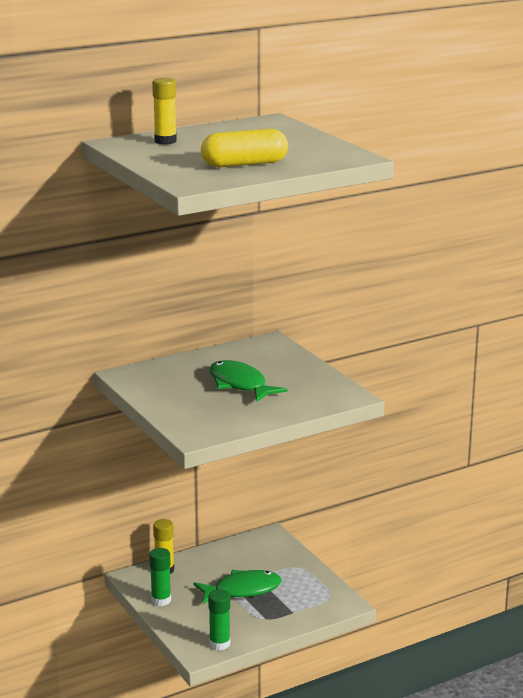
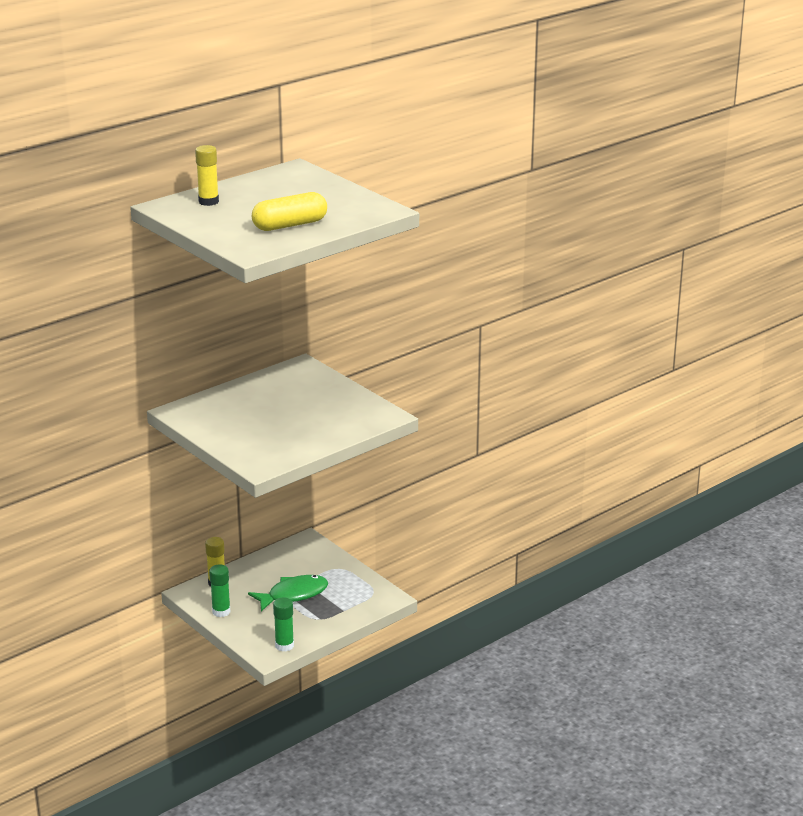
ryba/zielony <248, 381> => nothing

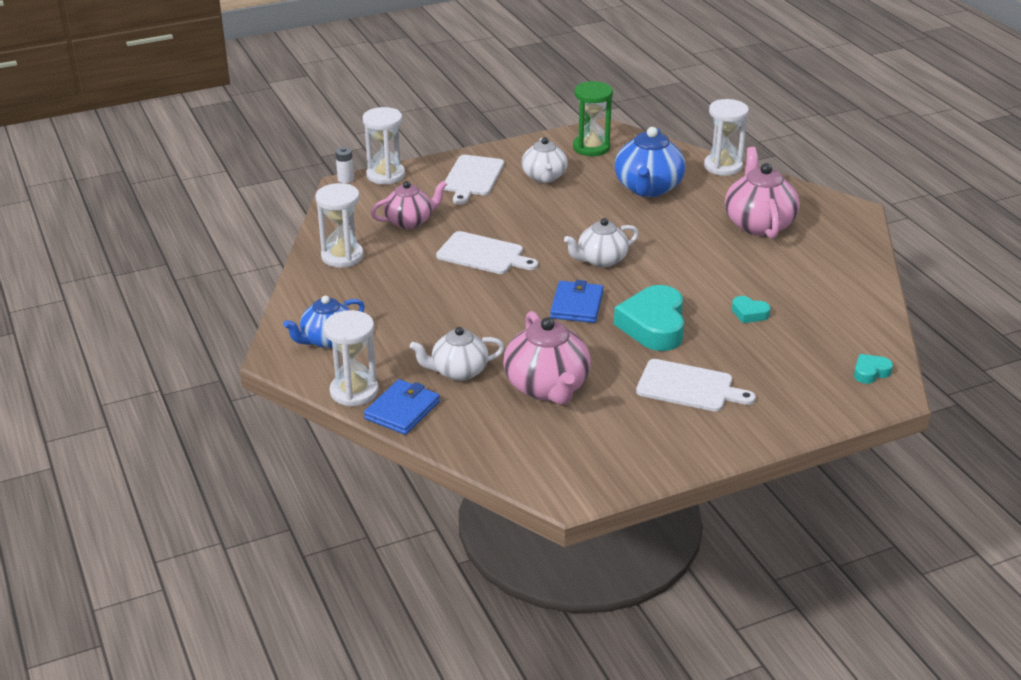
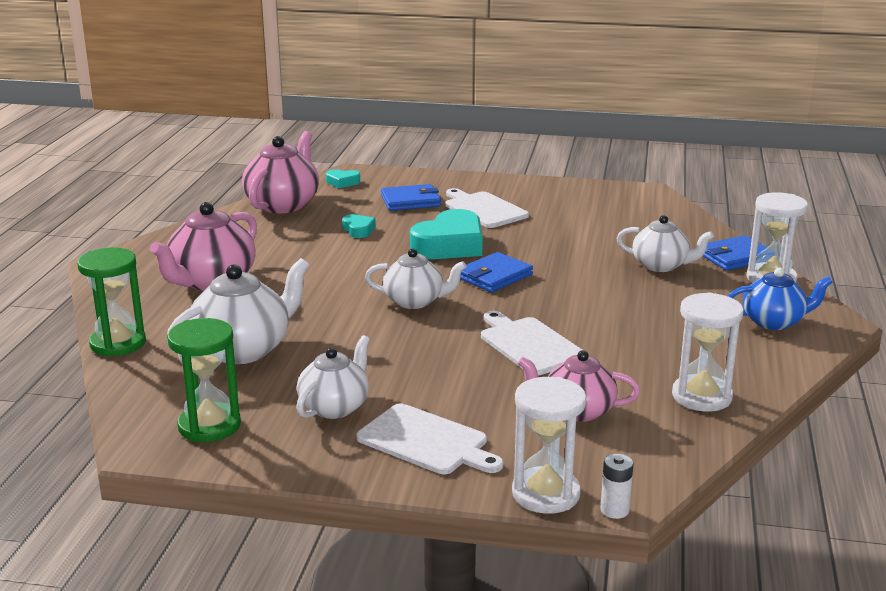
klepsydra/biały <726, 137> => klepsydra/zielony <111, 302>
imbryk/niebieski <650, 162> => imbryk/biały <237, 311>
imbryk/różowy <547, 358> => imbryk/różowy <280, 172>, move
deska do krojenia/biały <474, 179> => deska do krojenia/biały <429, 438>, 75 degrees clockwise
nothing => portfel/niebieski <411, 197>

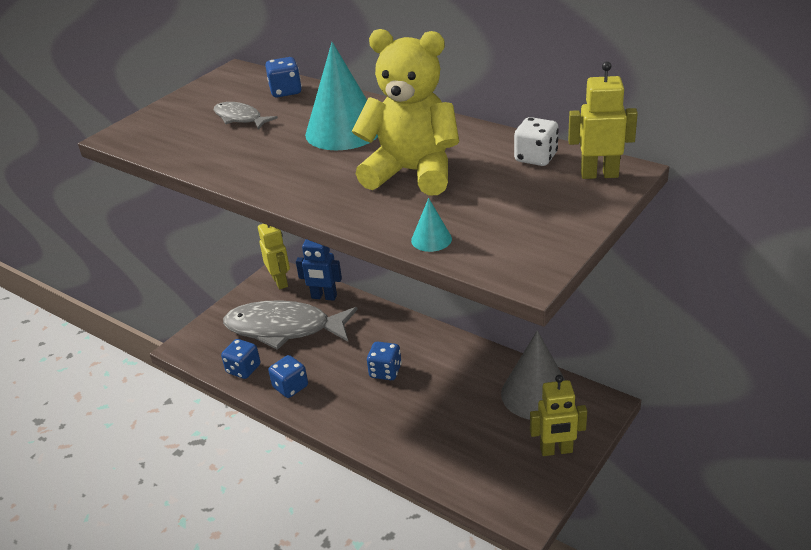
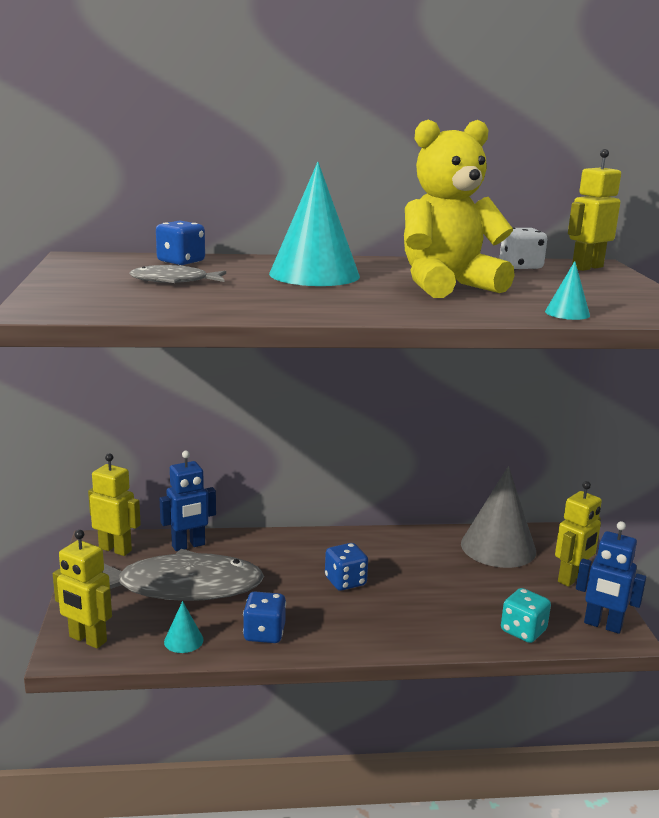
nothing => robot/żółty <82, 589>
ryba/szary <290, 325> => ryba/szary <183, 575>, 150 degrees counterclockwise
kostka do gry/niebieski <240, 359> => stożek/turkusowy <183, 627>
nothing => kostka do gry/turkusowy <526, 615>
nothing => robot/niebieski <611, 577>

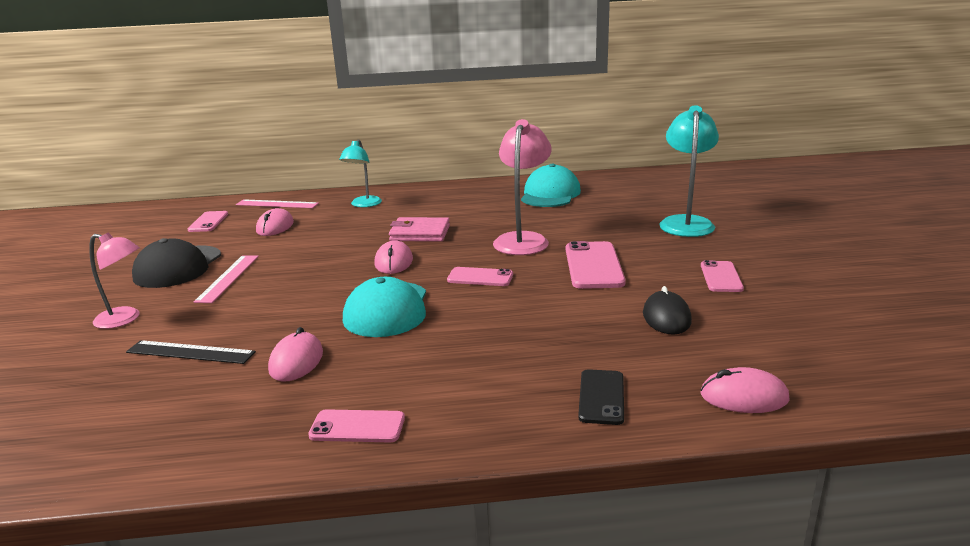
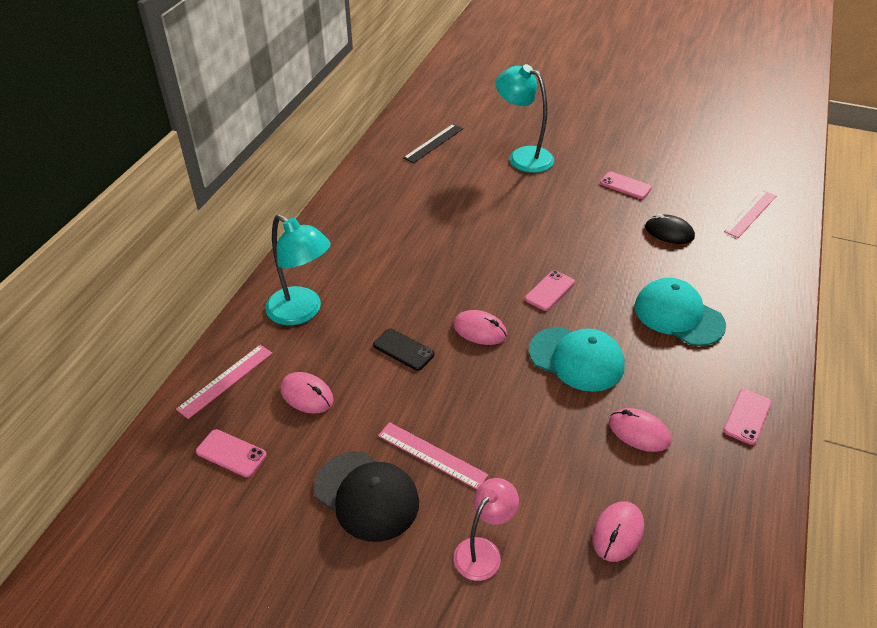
lampka/turkusowy <360, 173> => lampka/turkusowy <298, 270>, x1.54
telefon/czarny <601, 397> => telefon/czarny <404, 350>, move
linijka/czarny <191, 352> => linijka/czarny <433, 143>, move
myszka/różowy <745, 390> => myszka/różowy <618, 531>, move
czapka/turkusowy <551, 185> => czapka/turkusowy <680, 312>, move
nothing => linijka/różowy <750, 214>
portfel/różowy <419, 229> => nothing
lampka/różowy <522, 187> => nothing
telefon/różowy <596, 265> => nothing

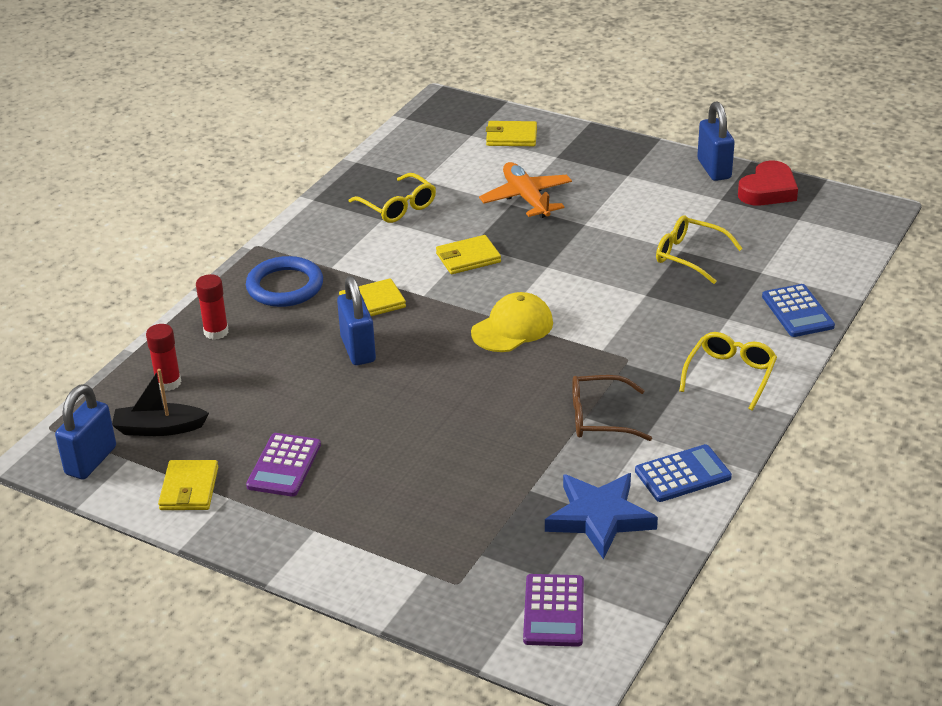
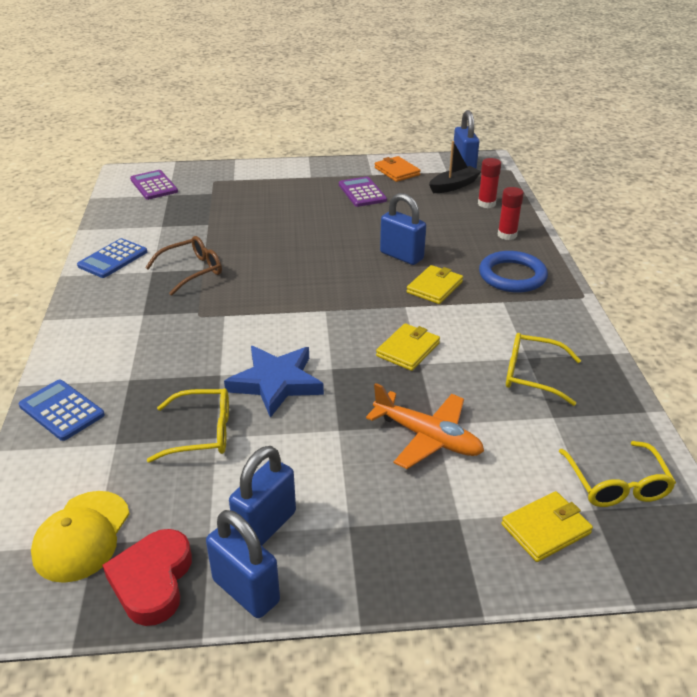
czapka/żółty <512, 322> => czapka/żółty <80, 537>, move
gwiazda/niebieski <601, 516> => gwiazda/niebieski <274, 382>, move
nothing => kłódka/niebieski <262, 496>
portfel/żółty <188, 485> => portfel/pomarańczowy <398, 169>
okulary/żółty <728, 371> => okulary/żółty <617, 474>, move

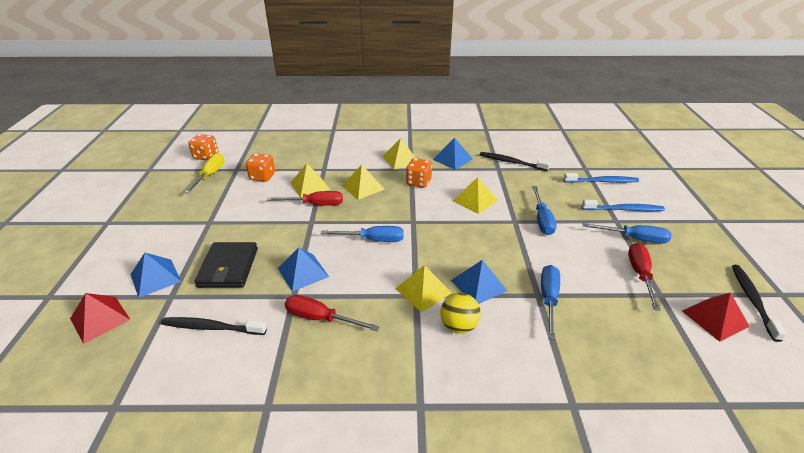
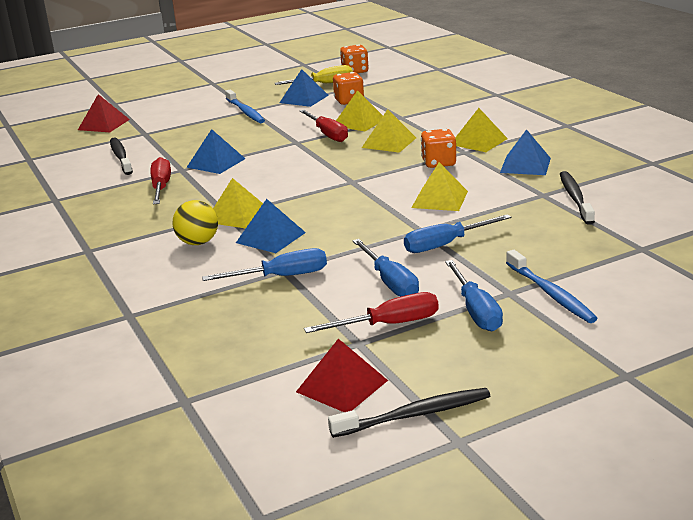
szczoteczka do zębów/niebieski <601, 178> => szczoteczka do zębów/niebieski <245, 106>, move
piramida/niebieski <155, 275> => piramida/niebieski <304, 88>, move
śrubokręt/niebieski <362, 234> => śrubokręt/niebieski <385, 268>, move
portfel/czarny <226, 265> => nothing

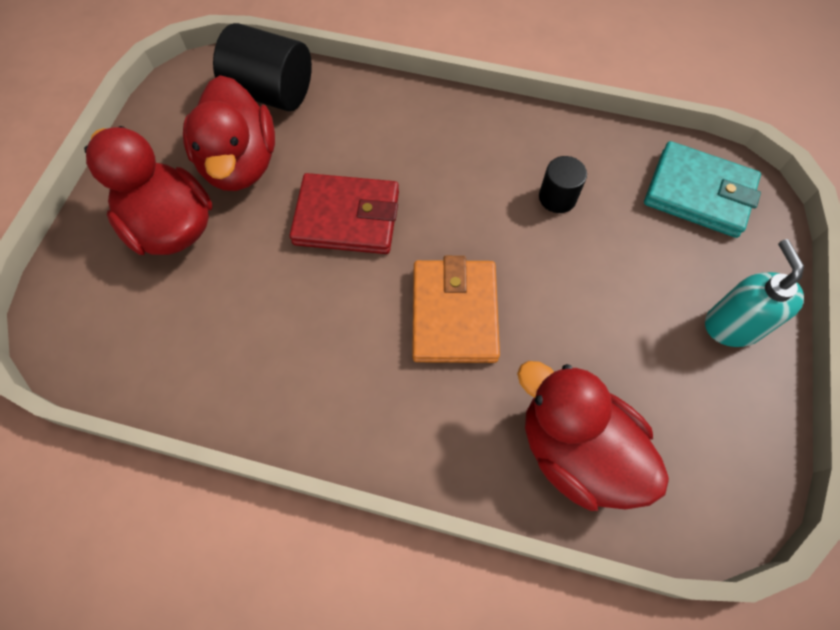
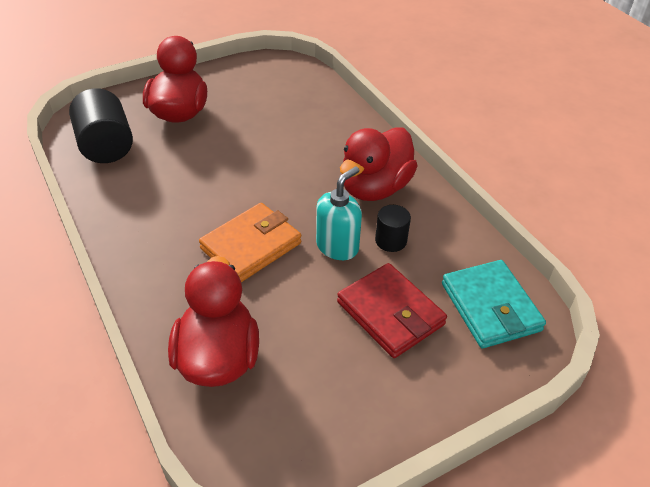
walec/czarny <262, 67> => walec/czarny <101, 125>, move
dozownik mydła/turkusowy <754, 293> => dozownik mydła/turkusowy <339, 213>, move
portfel/czerwony <344, 213> => portfel/czerwony <392, 310>, move
kaczka/czerwony <229, 133> => kaczka/czerwony <379, 164>, move

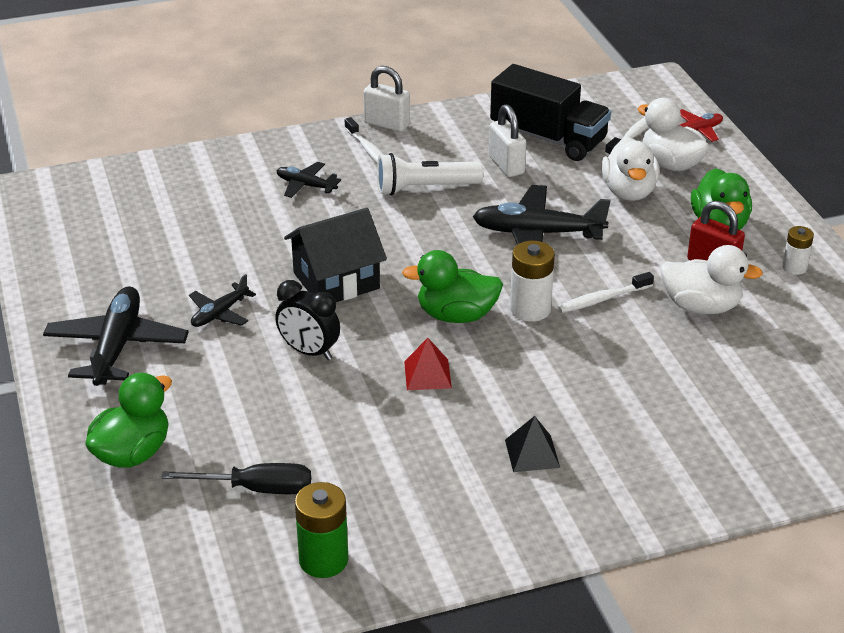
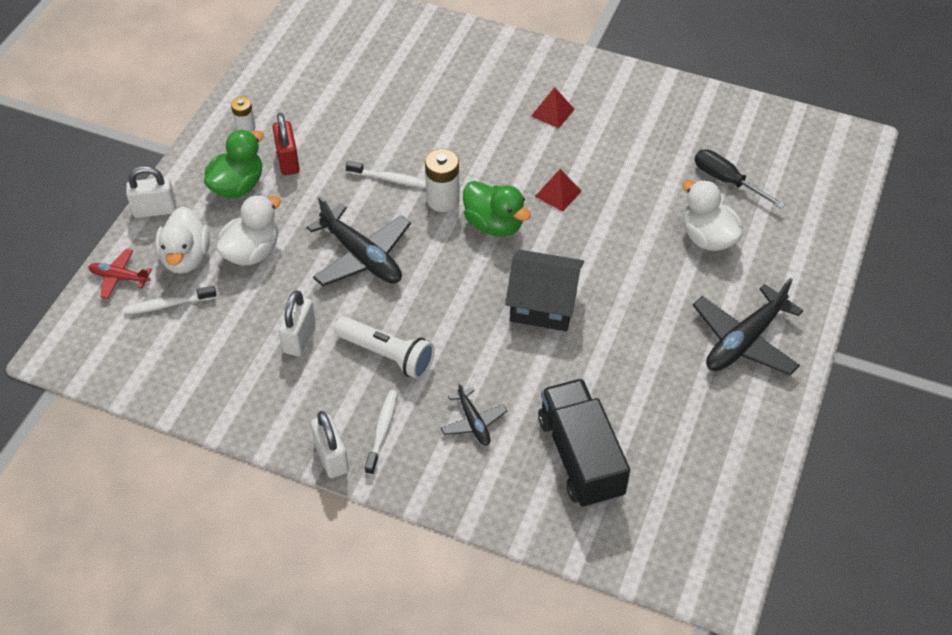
nothing => kłódka/biały <151, 192>
piramida/czarny <532, 444> => piramida/czerwony <553, 108>
ciężarówka/czarny <550, 112> => ciężarówka/czarny <584, 443>, move
kaczka/biały <712, 279> => kaczka/biały <713, 215>, move
kaczka/zielony <128, 420> => nothing
samolot/czarny <222, 300> => nothing
budzik/czarny <307, 320> => nothing
bateria/zielony <321, 530> => nothing

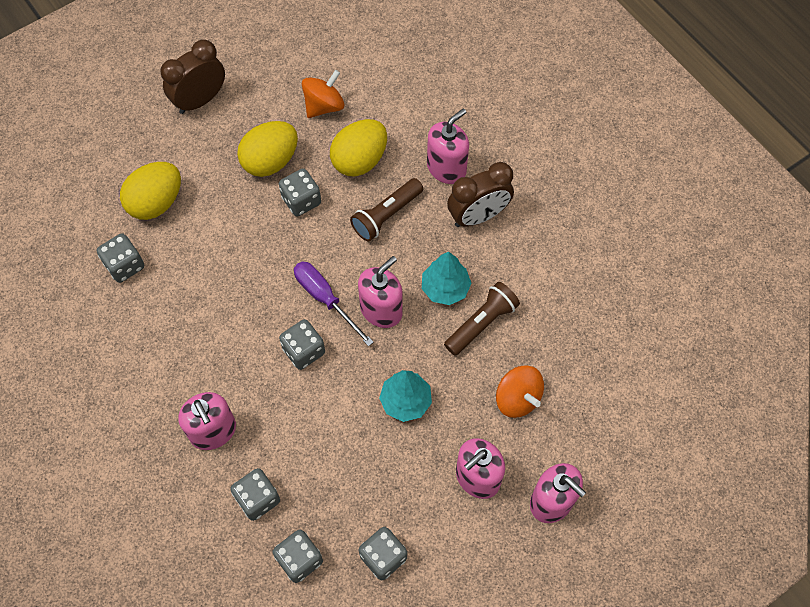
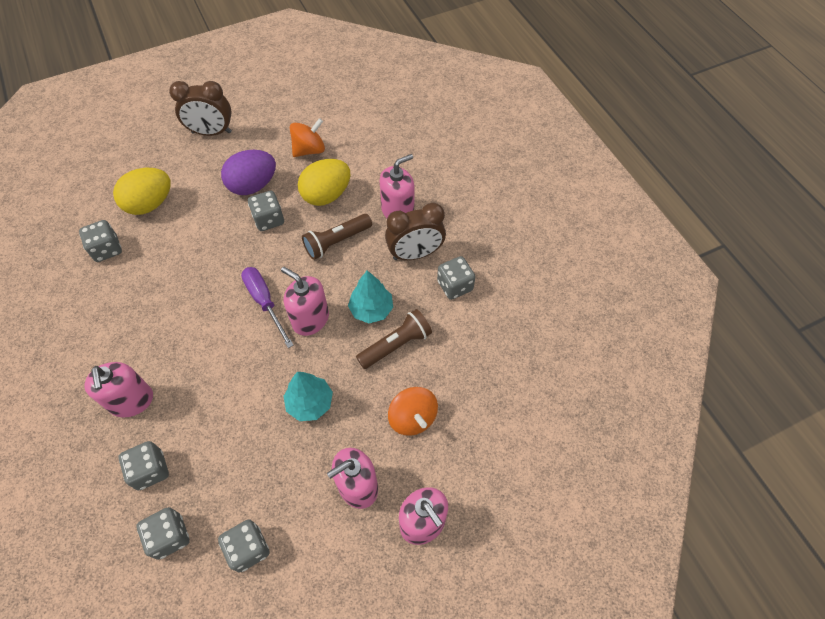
budzik/brązowy <192, 77> => budzik/brązowy <200, 108>, 150 degrees counterclockwise
jajko/żółty <267, 149> => jajko/fioletowy <248, 172>
dozownik mydła/różowy <380, 292> => dozownik mydła/różowy <305, 301>, 105 degrees counterclockwise
kostka do gry/szary <302, 344> => kostka do gry/szary <456, 278>, move

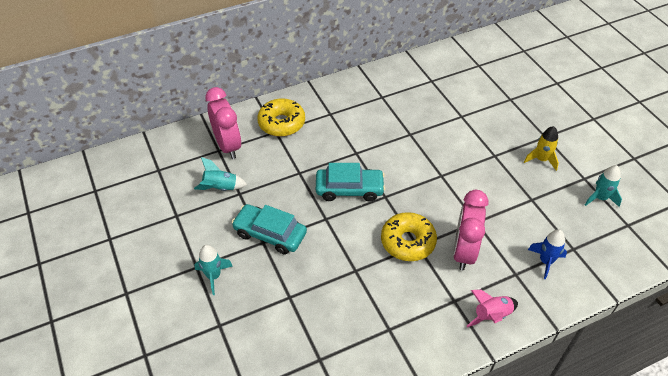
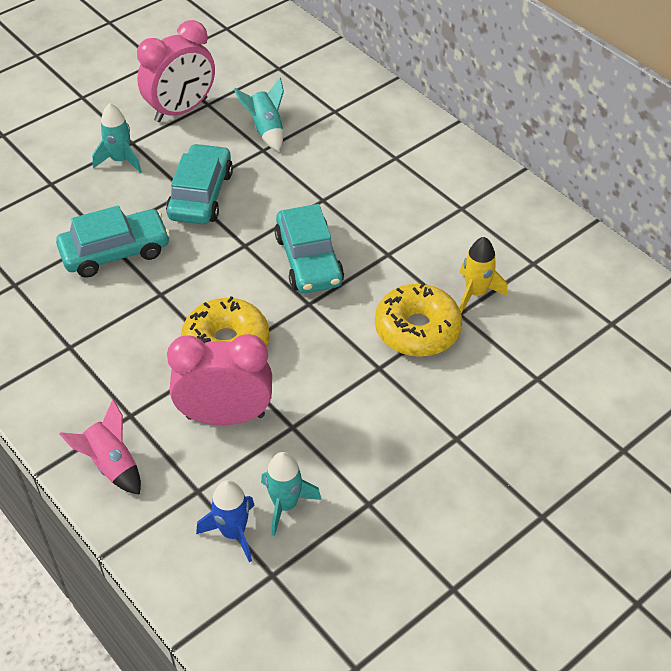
nothing => samochód/turkusowy <113, 242>
budzik/różowy <223, 123> => budzik/różowy <176, 71>, move
rakieta/turkusowy <603, 186> => rakieta/turkusowy <291, 494>, move
donut/żółty <281, 117> => donut/żółty <418, 319>, move
rakieta/żółty <541, 148> => rakieta/żółty <484, 275>, move

